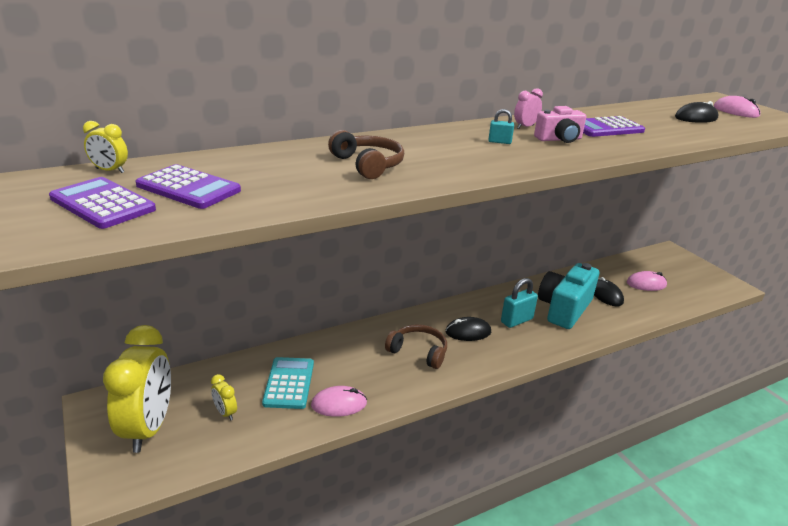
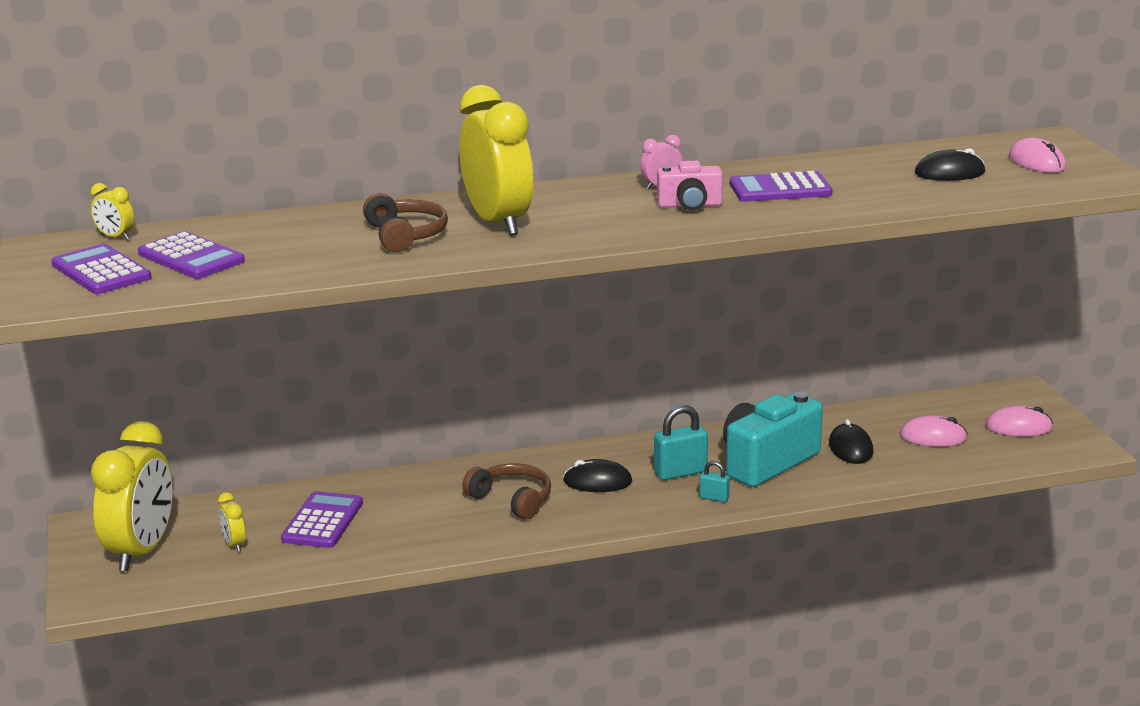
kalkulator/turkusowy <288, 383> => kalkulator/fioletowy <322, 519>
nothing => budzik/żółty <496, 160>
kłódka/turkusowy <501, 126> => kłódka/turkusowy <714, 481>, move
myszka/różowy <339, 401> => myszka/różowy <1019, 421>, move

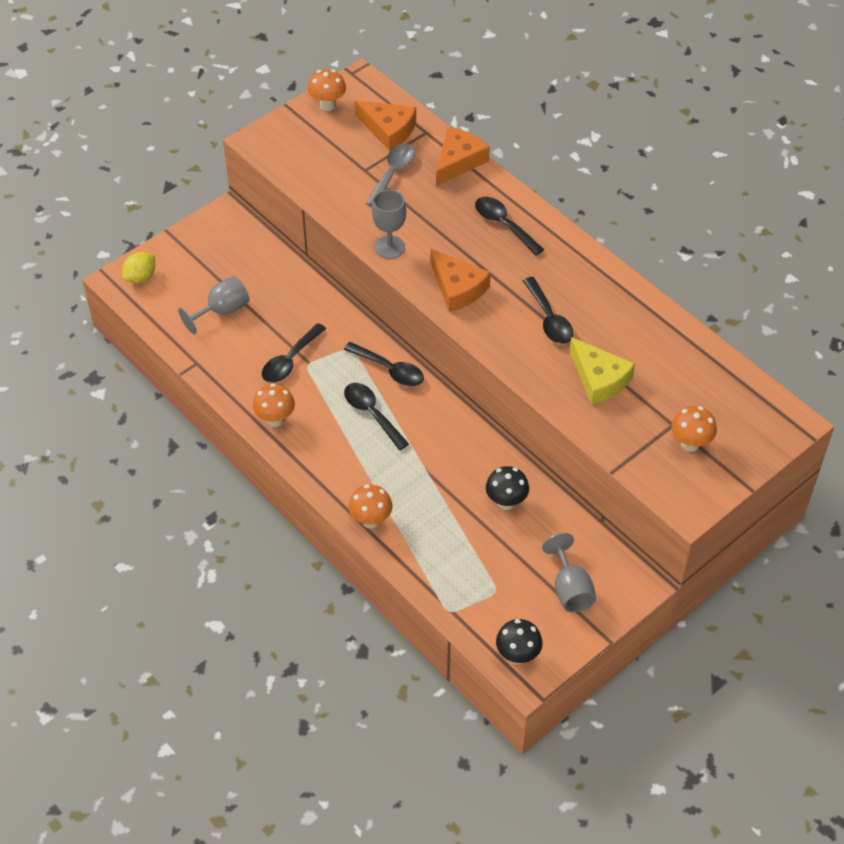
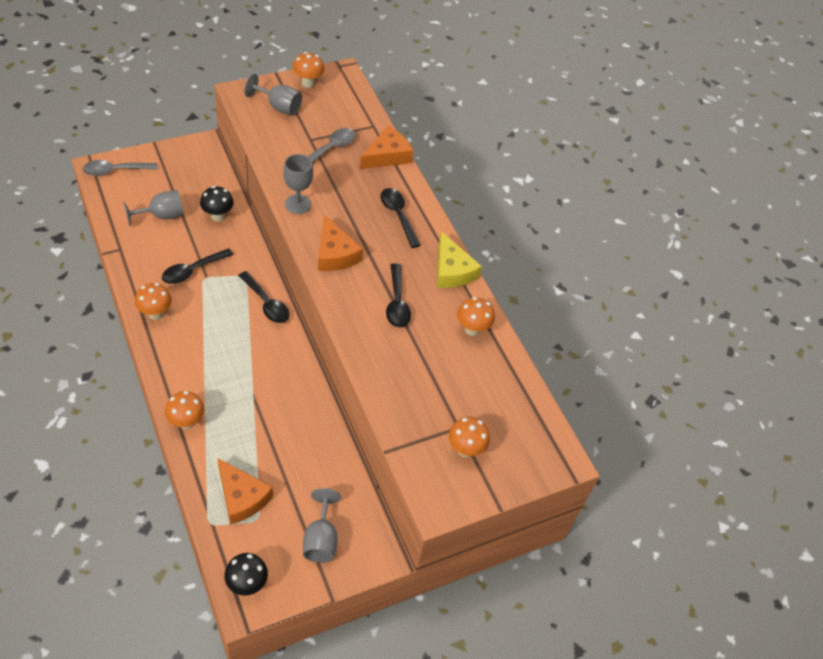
cytryna/żółty <138, 267> => łyżka/szary <120, 168>
grzyb/czarny <507, 488> => grzyb/czarny <217, 203>, move
ser/pomarańczowy <385, 125> => ser/pomarańczowy <245, 491>, move
nothing => kielich/szary <273, 94>
ser/żółty <602, 371> => ser/żółty <459, 259>, move
nothing => grzyb/pomarańczowy <476, 316>
łyżka/czarny <376, 416> => nothing

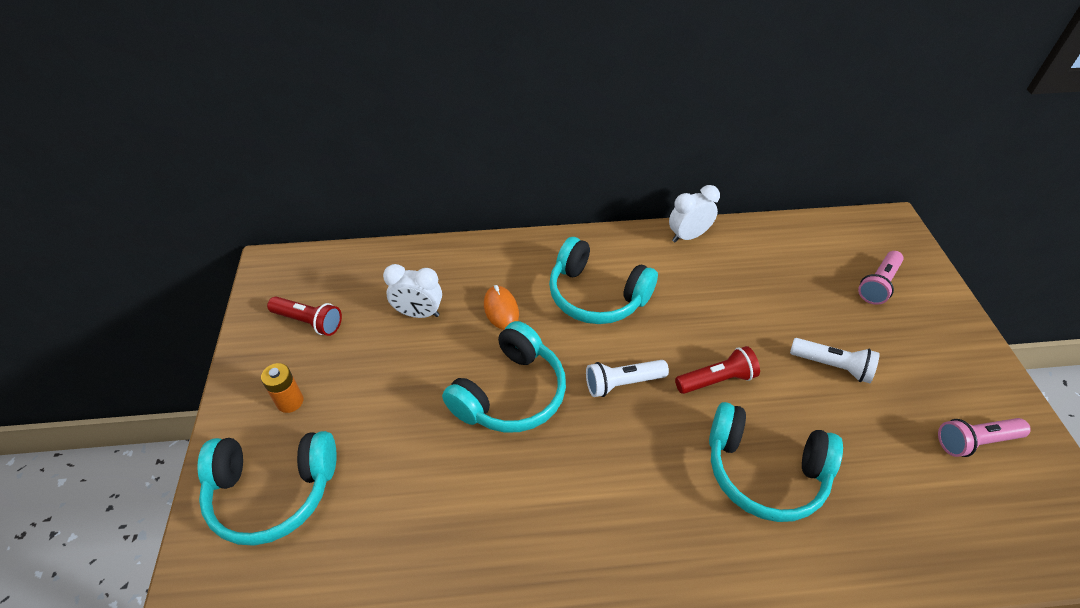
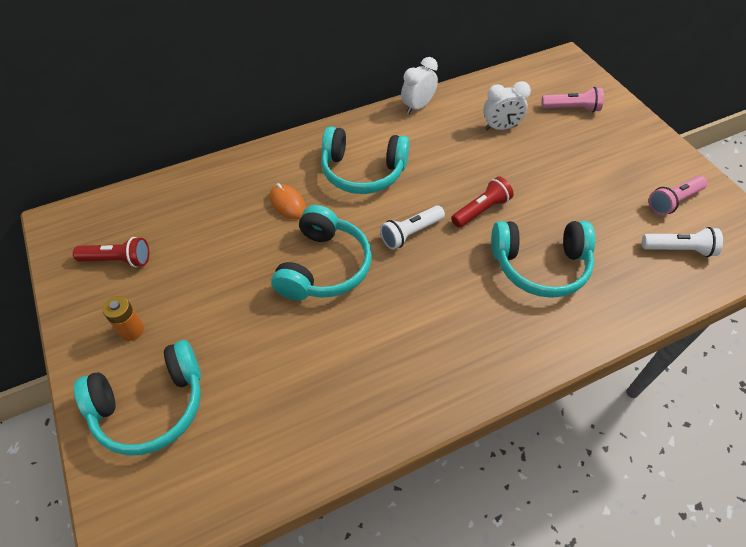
budzik/biały <412, 291> => budzik/biały <507, 105>, move
latarka/różowy <881, 278> => latarka/różowy <572, 99>, 105 degrees counterclockwise
latarka/biały <835, 360> => latarka/biały <682, 242>, move

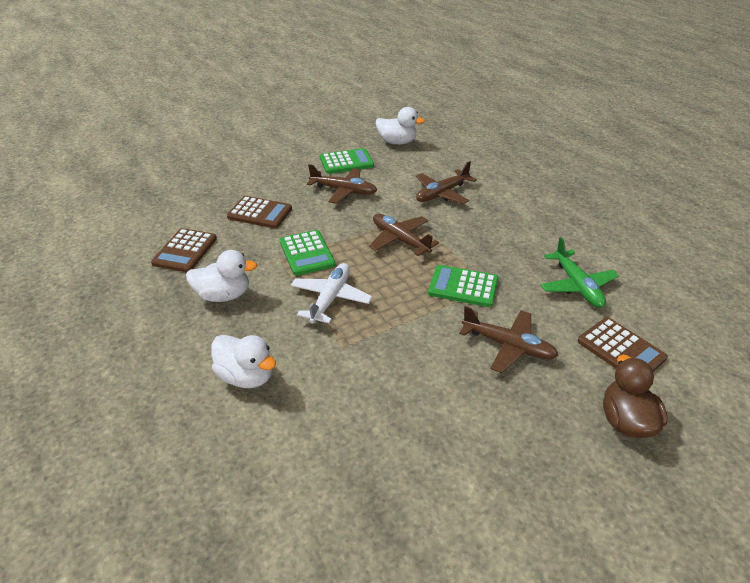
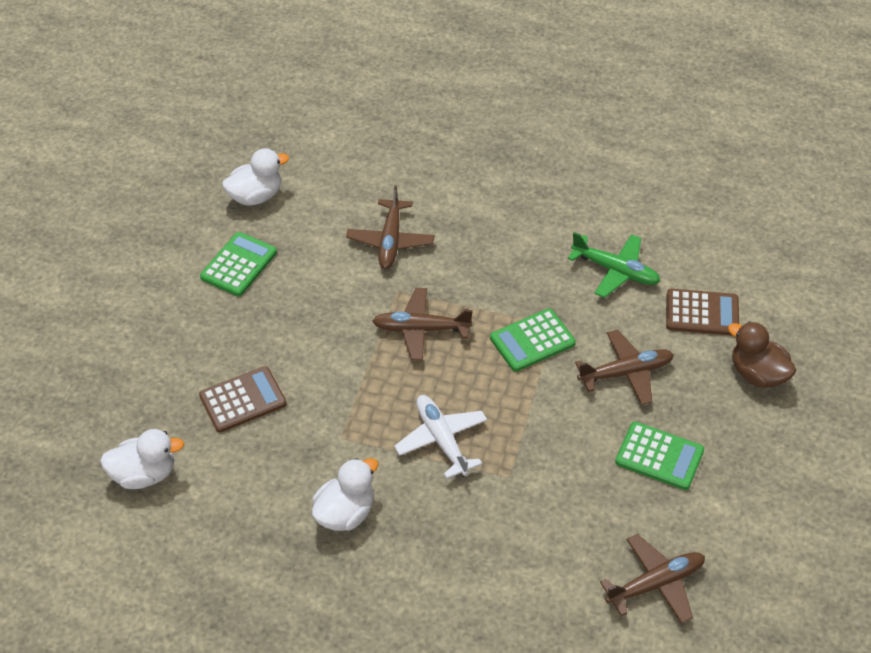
kaczka/biały <243, 361> => kaczka/biały <142, 459>, move
samolot/brązowy <342, 184> => samolot/brązowy <652, 579>, move
kalkulator/zielony <307, 253> => kalkulator/zielony <659, 456>, move
kalkulator/brązowy <184, 250> => nothing

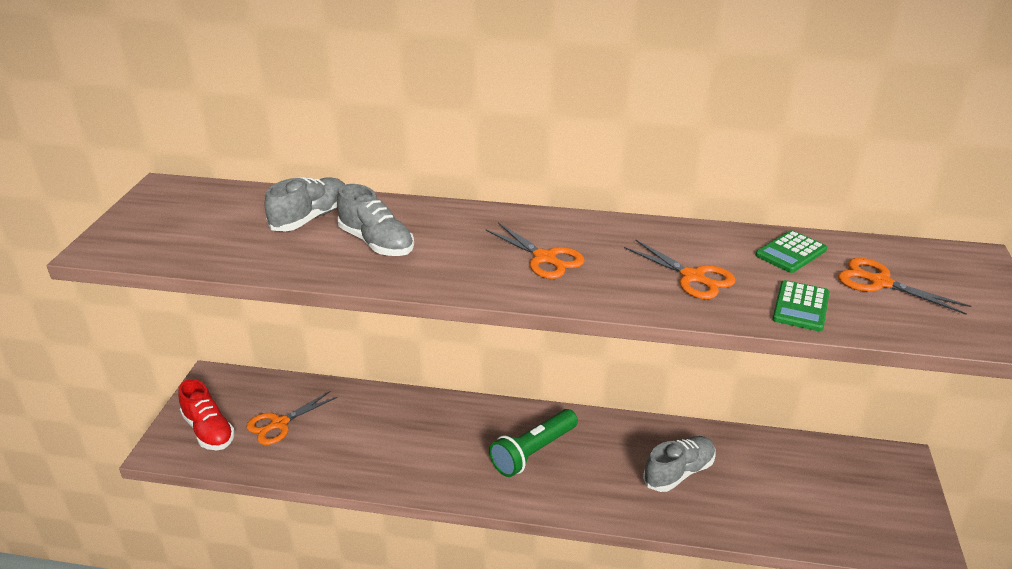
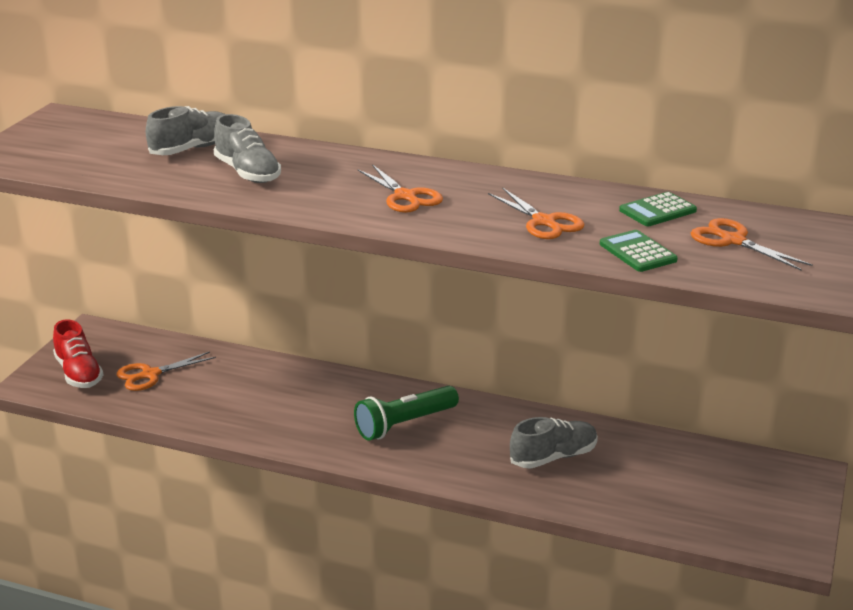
kalkulator/zielony <801, 305> => kalkulator/zielony <639, 251>, 120 degrees clockwise

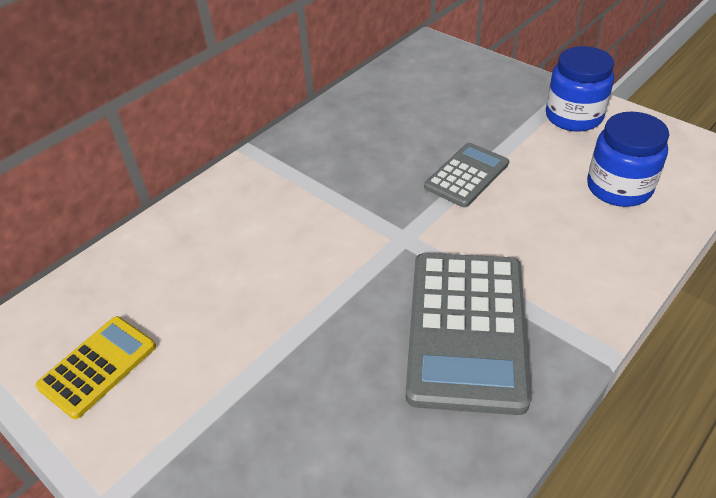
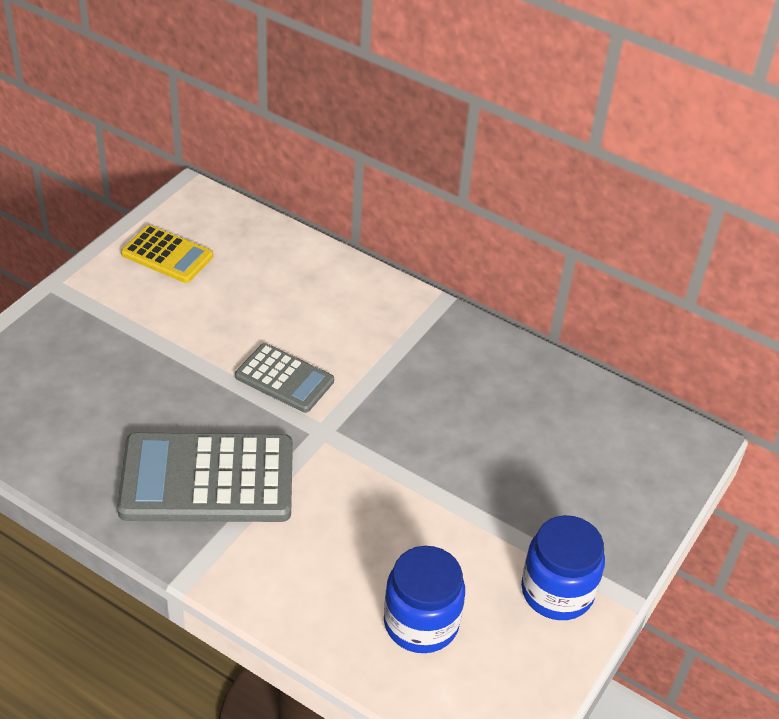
kalkulator/szary <466, 175> => kalkulator/szary <284, 378>, move

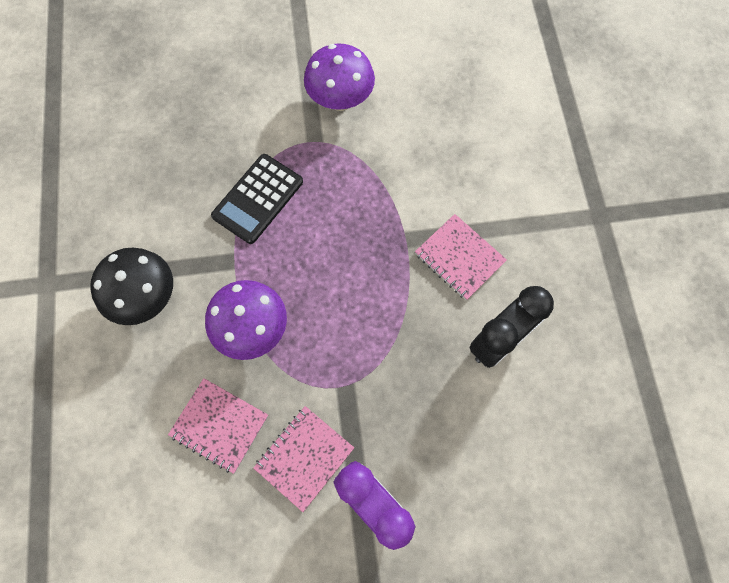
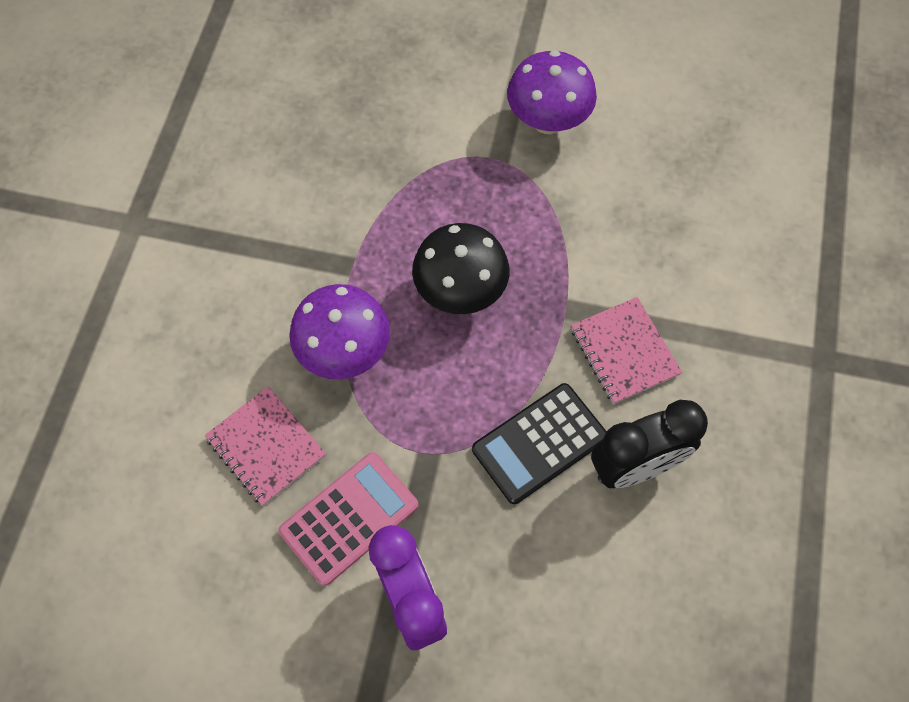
zeszyt/różowy <303, 459> => kalkulator/różowy <348, 519>
grzyb/czarny <131, 286> => grzyb/czarny <460, 268>, move
kalkulator/czarny <257, 199> => kalkulator/czarny <539, 443>, move

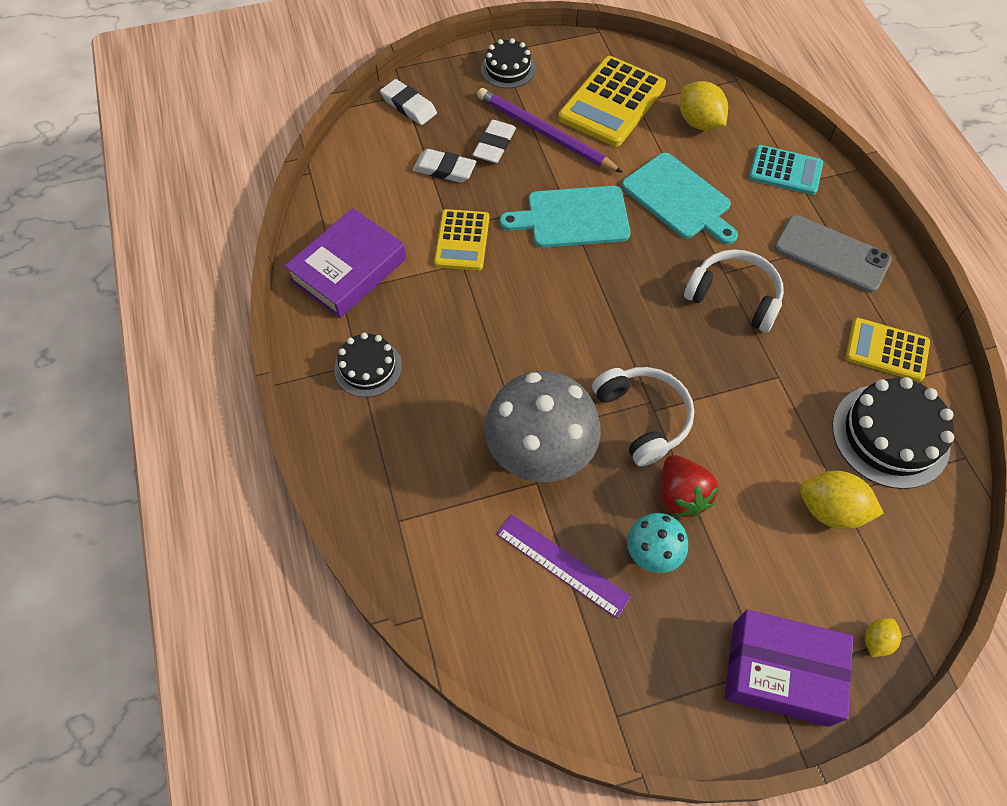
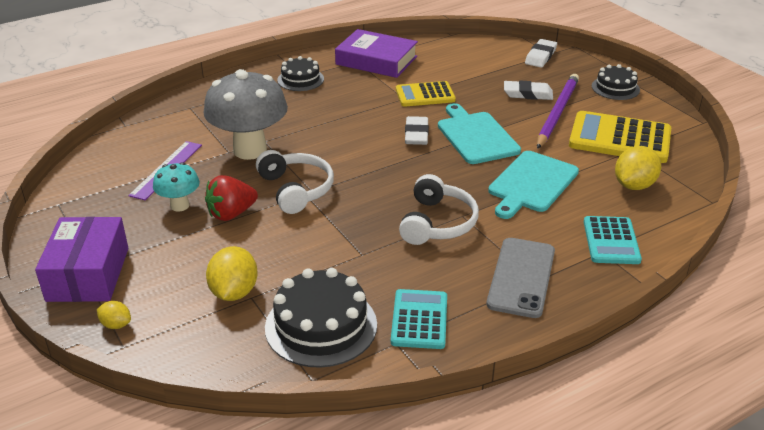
słuchawki/biały <643, 416> => słuchawki/biały <295, 182>, 75 degrees counterclockwise
kalkulator/żółty <887, 350> => kalkulator/turkusowy <419, 319>
gumka do mazania/biały <444, 166> => gumka do mazania/biały <417, 130>, move

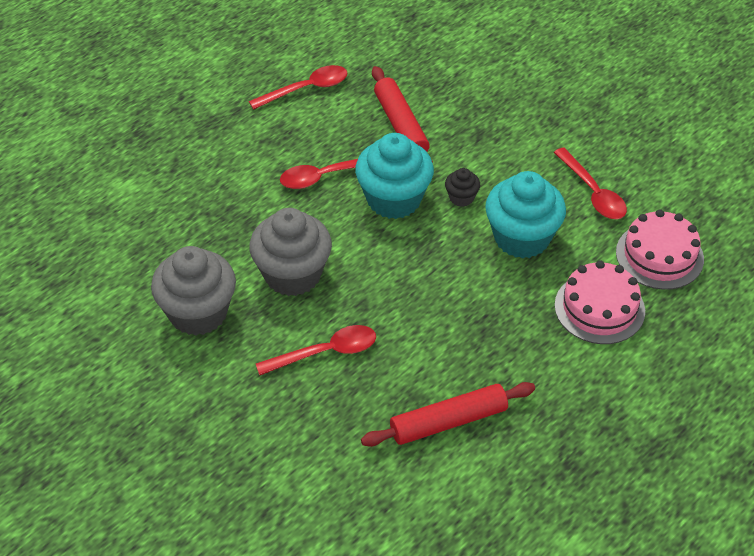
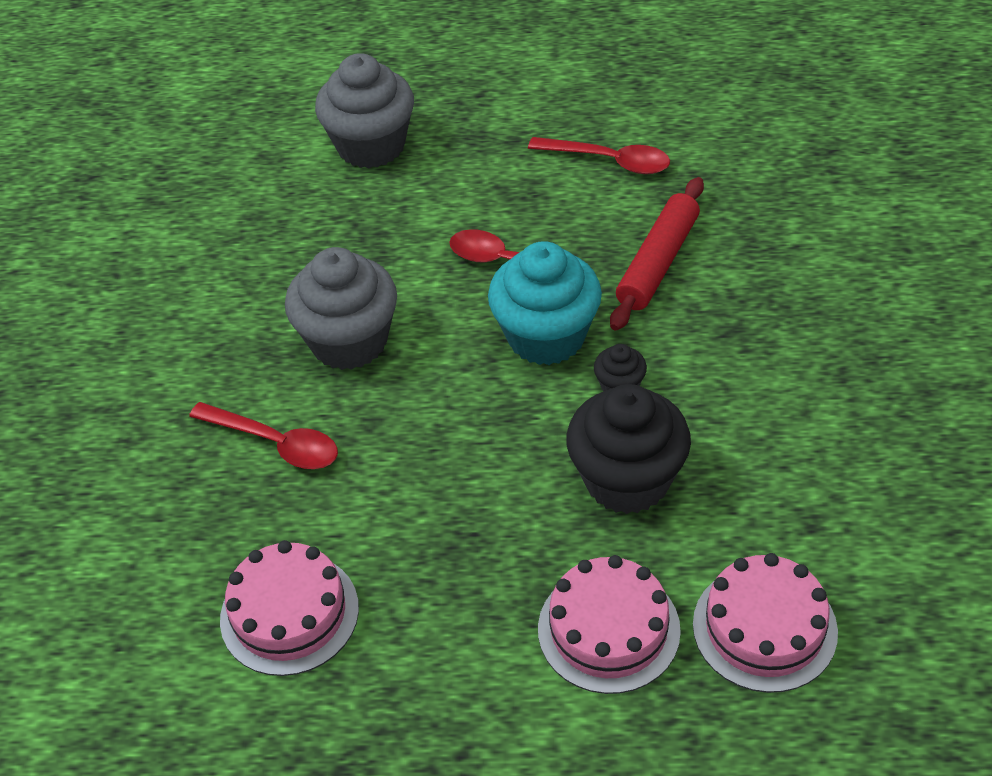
wałek do ciasta/czerwony <448, 414> => tort/różowy <289, 608>
muffinka/szary <193, 291> => muffinka/szary <364, 110>, move
muffinka/turkusowy <525, 215> => muffinka/czarny <628, 449>
łyżka/czerwony <590, 183> => nothing

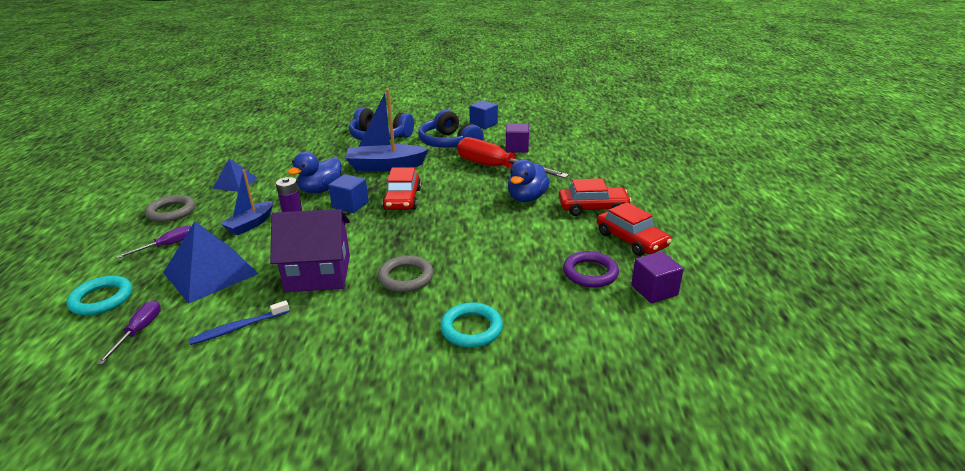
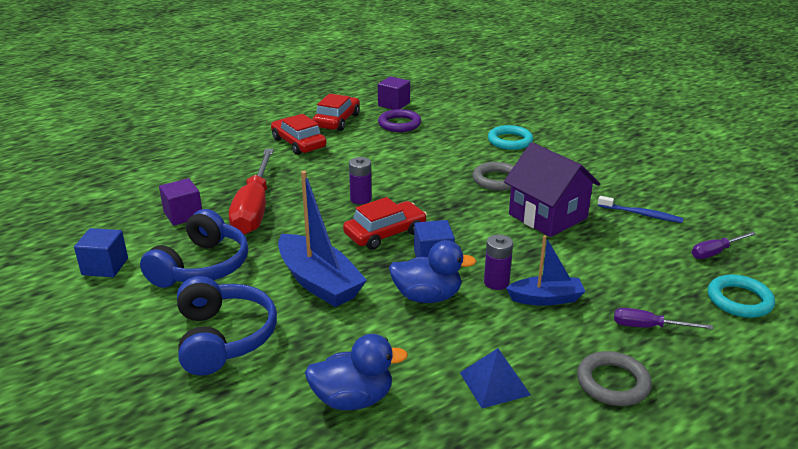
kaczka/niebieski <529, 180> => kaczka/niebieski <356, 372>, move
nothing => bateria/fioletowy <360, 180>
piramida/niebieski <211, 262> => nothing

